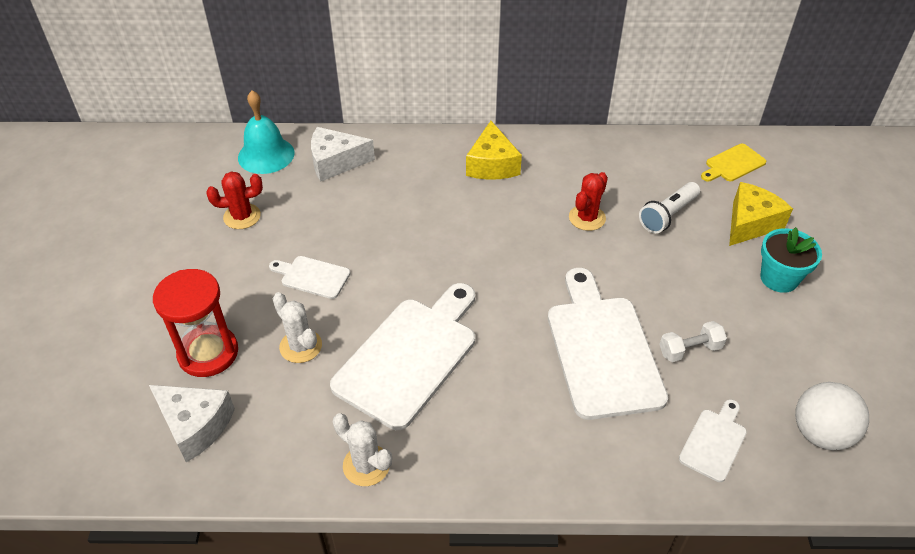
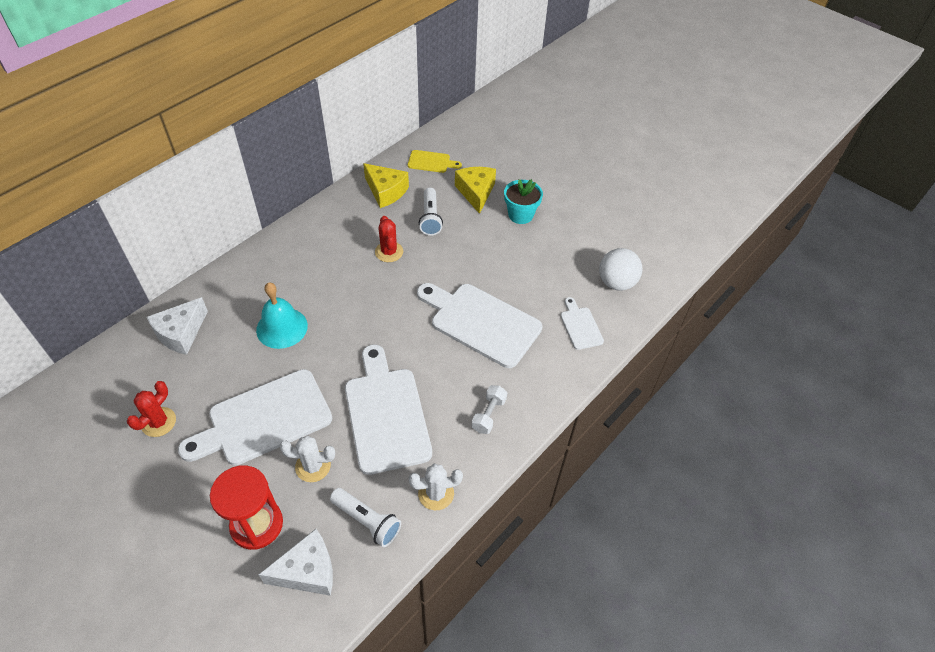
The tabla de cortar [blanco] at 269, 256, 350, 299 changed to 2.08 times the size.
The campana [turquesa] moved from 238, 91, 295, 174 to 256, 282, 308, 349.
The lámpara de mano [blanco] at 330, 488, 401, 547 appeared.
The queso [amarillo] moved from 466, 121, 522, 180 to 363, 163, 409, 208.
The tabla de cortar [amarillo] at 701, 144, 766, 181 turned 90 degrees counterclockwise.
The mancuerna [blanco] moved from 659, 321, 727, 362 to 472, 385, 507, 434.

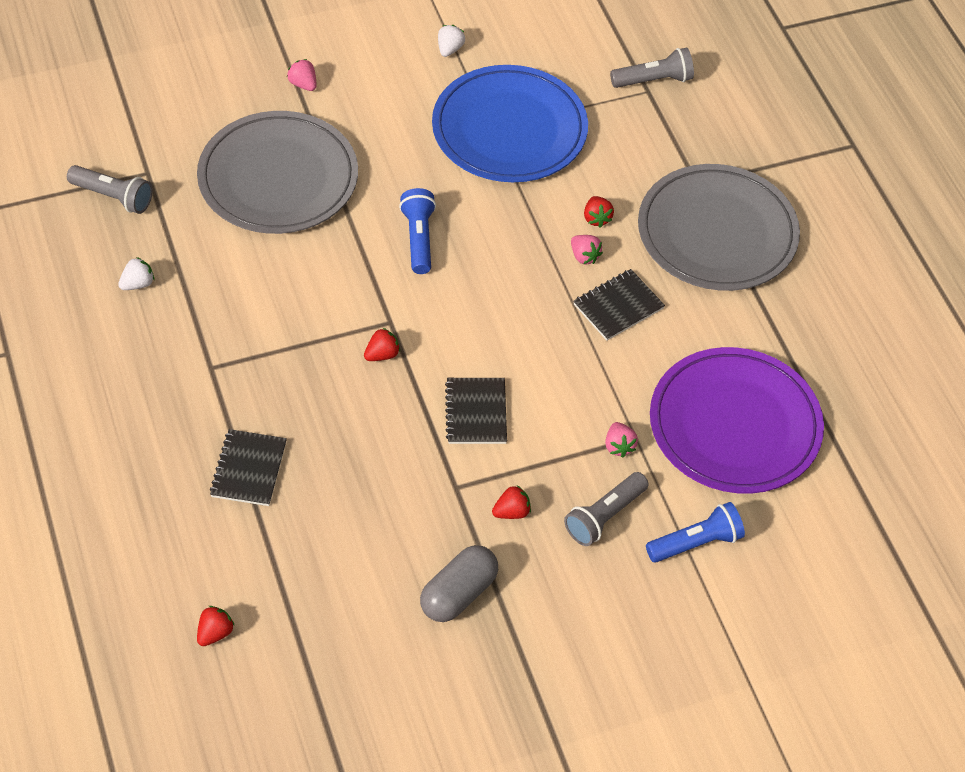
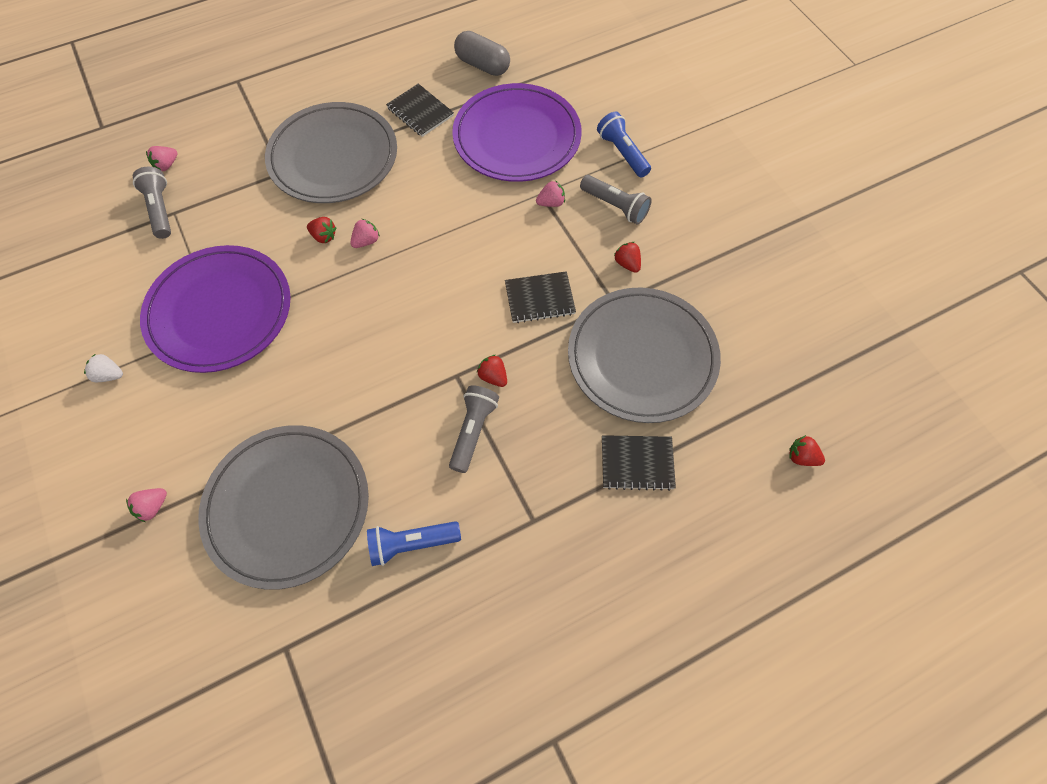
The plato [azul] at 432, 65, 588, 182 became the plato [morado] at 140, 245, 291, 373.
The fresa [rosa] at 146, 146, 178, 171 appeared.
The fresa [rojo] at 584, 196, 614, 227 turned 45 degrees clockwise.
The lámpara de mano [azul] moved from 399, 188, 436, 274 to 367, 521, 461, 566.
The cuaderno [negro] moved from 573, 269, 665, 341 to 386, 84, 454, 137.
The lámpara de mano [gris] moved from 67, 165, 153, 214 to 449, 385, 499, 473.
The cápsula [gris] moved from 420, 545, 498, 622 to 454, 31, 510, 76.
The plato [gris] at 568, 288, 721, 423 appeared.
The fresa [blanco] at 118, 257, 154, 290 disappeared.

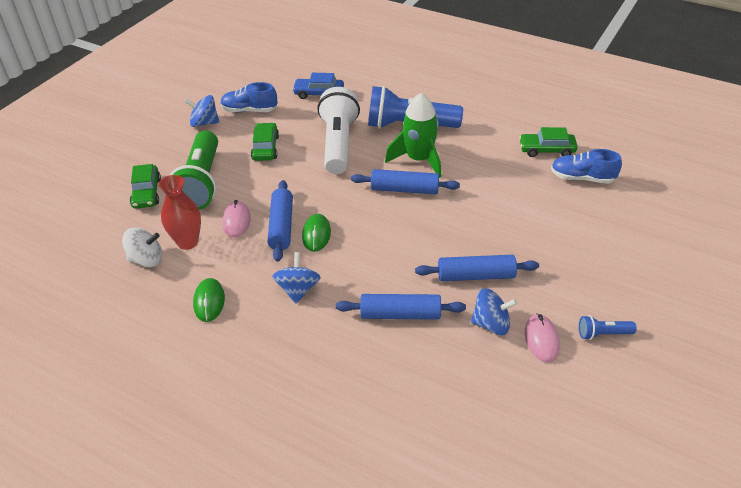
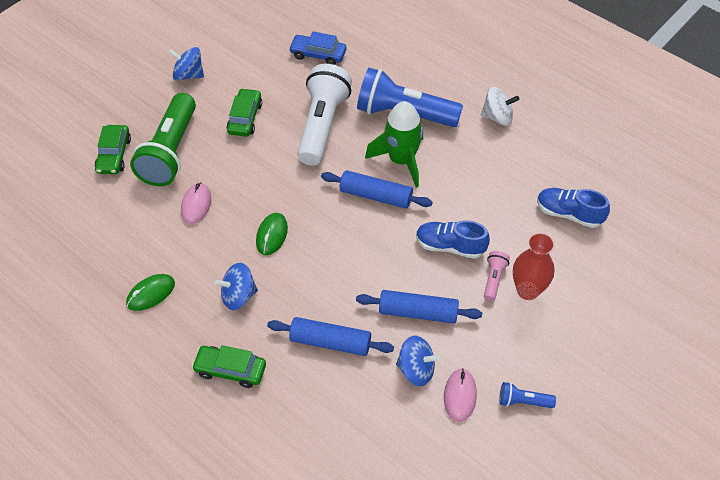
The ratón [verde] at 193, 278, 225, 322 turned 45 degrees clockwise.
The coche [verde] moved from 519, 127, 577, 157 to 192, 345, 266, 388.
The peonza [azul] at 272, 252, 321, 304 turned 120 degrees counterclockwise.
The zapato [azul] moved from 221, 82, 277, 113 to 416, 220, 490, 259.
The peonza [blanco] moved from 122, 228, 162, 267 to 481, 87, 519, 126.
The lámpara de mano [rosa] at 484, 251, 510, 301 appeared.
The florero [rojo] moved from 159, 175, 201, 250 to 513, 233, 555, 300.
The rodillo [azul] at 267, 180, 293, 262 disappeared.

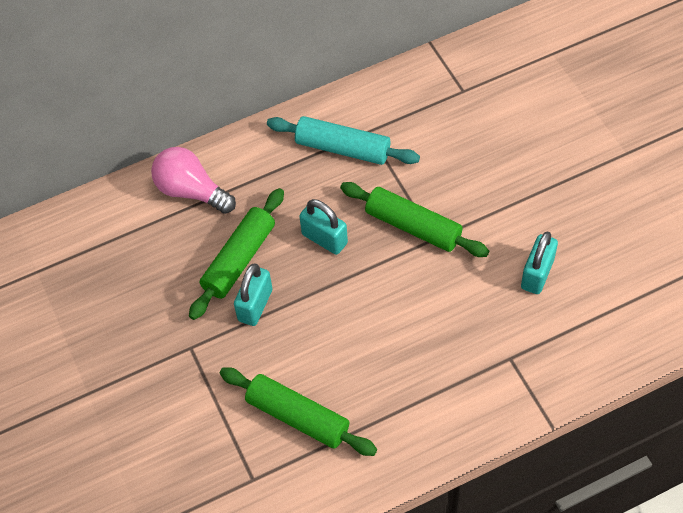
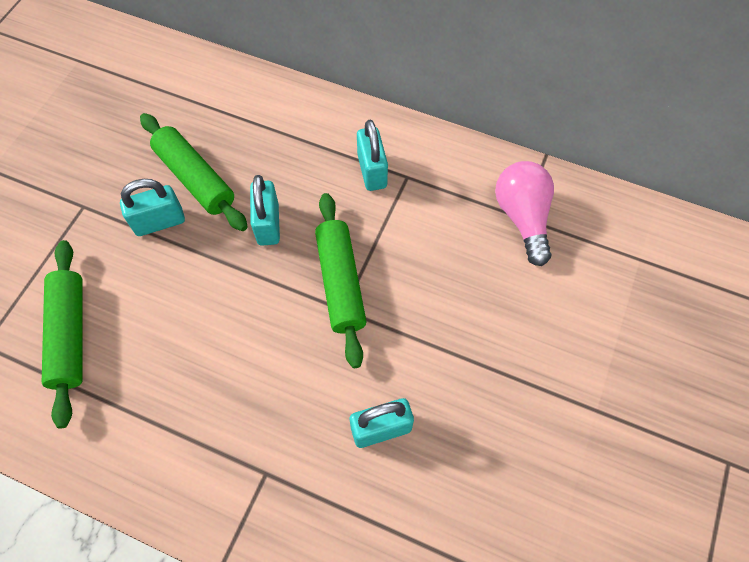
The rodillo [verde] at 189, 188, 284, 320 turned 60 degrees clockwise.
The rodillo [turquesa] at 267, 116, 420, 165 was replaced by the candado [turquesa] at 357, 120, 388, 191.
The bombilla [rosa] moved from 151, 147, 236, 214 to 495, 161, 554, 266.

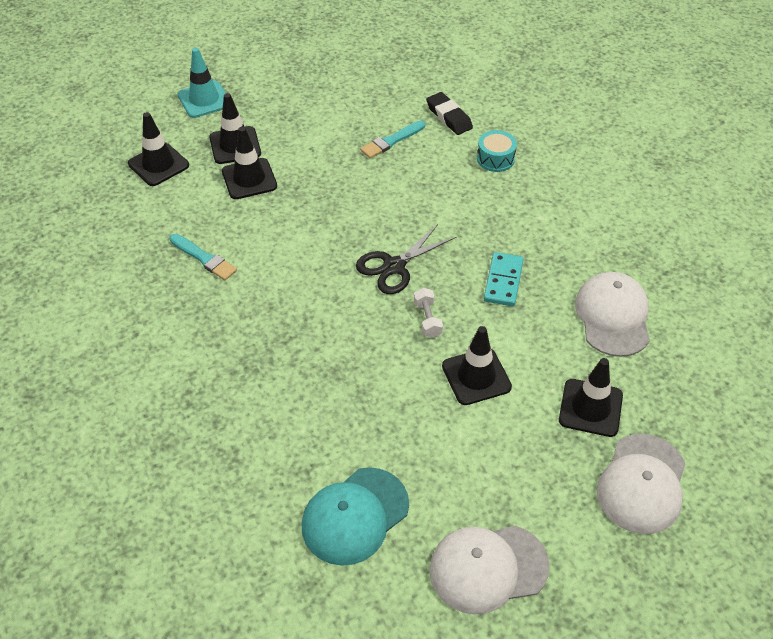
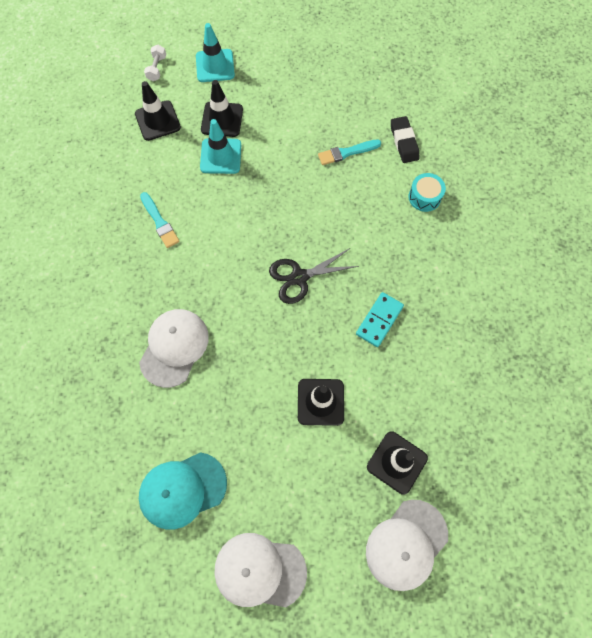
The gorra [blanco] moved from 575, 272, 650, 357 to 139, 309, 209, 388.
The mancuerna [blanco] moved from 414, 288, 443, 338 to 144, 45, 166, 81.
The cono de tráfico [negro] at 222, 127, 277, 199 became the cono de tráfico [turquesa] at 200, 119, 241, 174.

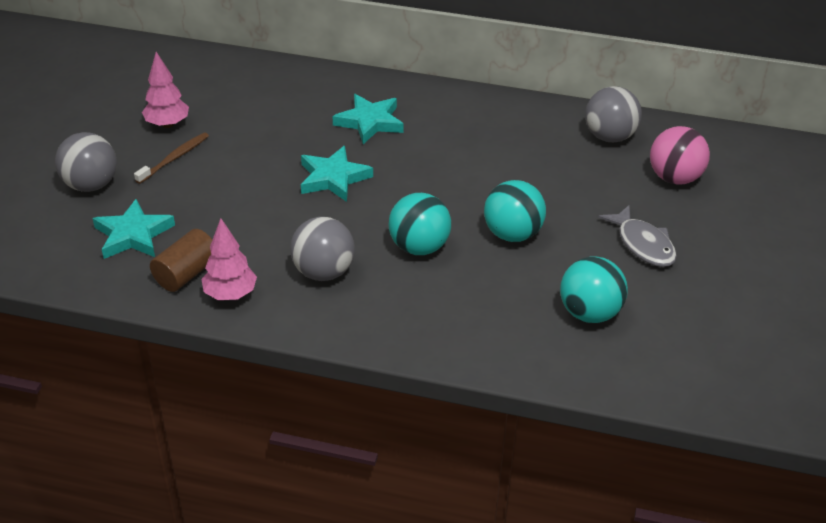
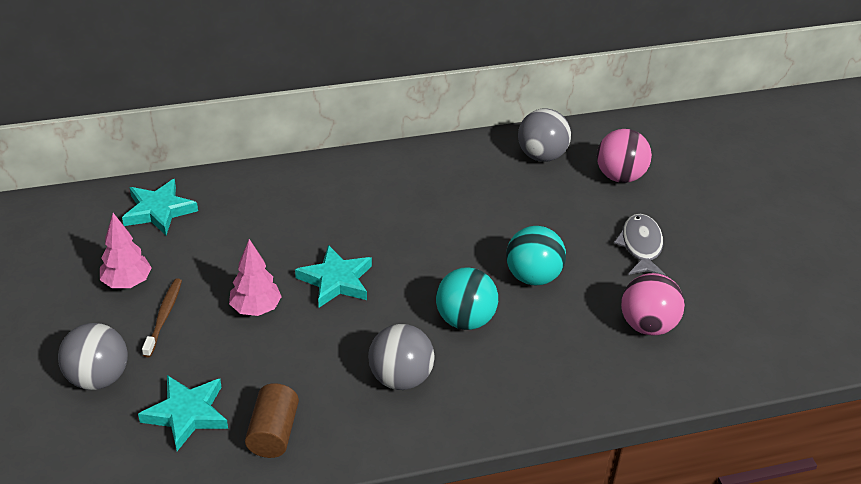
The estrella [turquesa] moved from 333, 94, 403, 144 to 122, 179, 198, 235.
The árbol [rosa] moved from 201, 218, 257, 300 to 229, 239, 282, 316.
The pez [gris] at 598, 205, 677, 267 turned 120 degrees counterclockwise.
The pelota [turquesa] at 560, 256, 628, 323 became the pelota [rosa] at 621, 273, 685, 335.

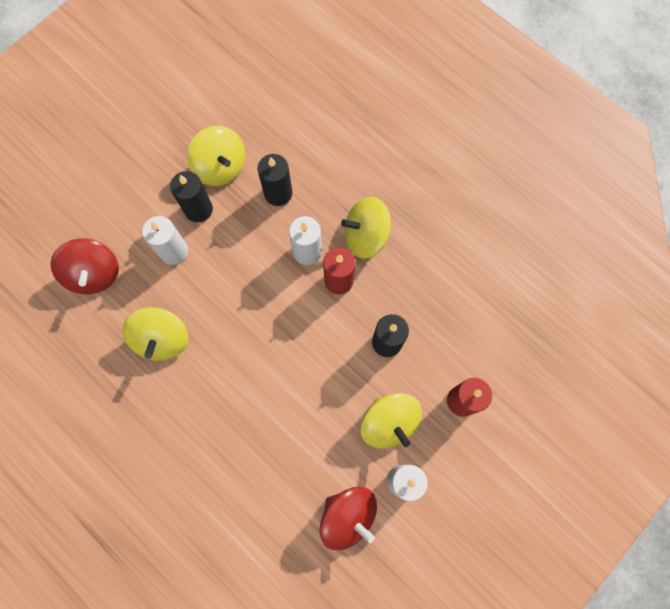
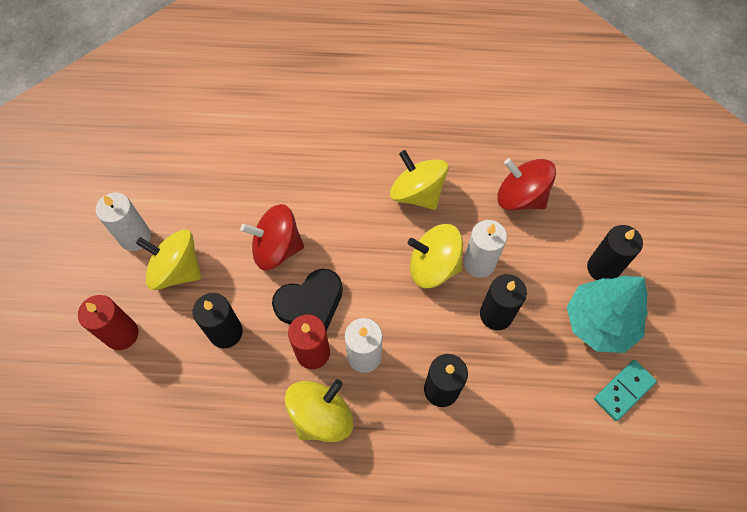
The peonza [rojo] moved from 320, 487, 377, 551 to 240, 204, 304, 271.
The corazón [negro] at 272, 269, 343, 331 appeared.
The peonza [amarillo] moved from 187, 126, 245, 186 to 408, 224, 463, 288.
The árbol [turquesa] at 567, 276, 648, 353 appeared.
The vela [negro] at 587, 225, 643, 280 appeared.
The ficha de dominó [turquesa] at 594, 360, 657, 421 appeared.

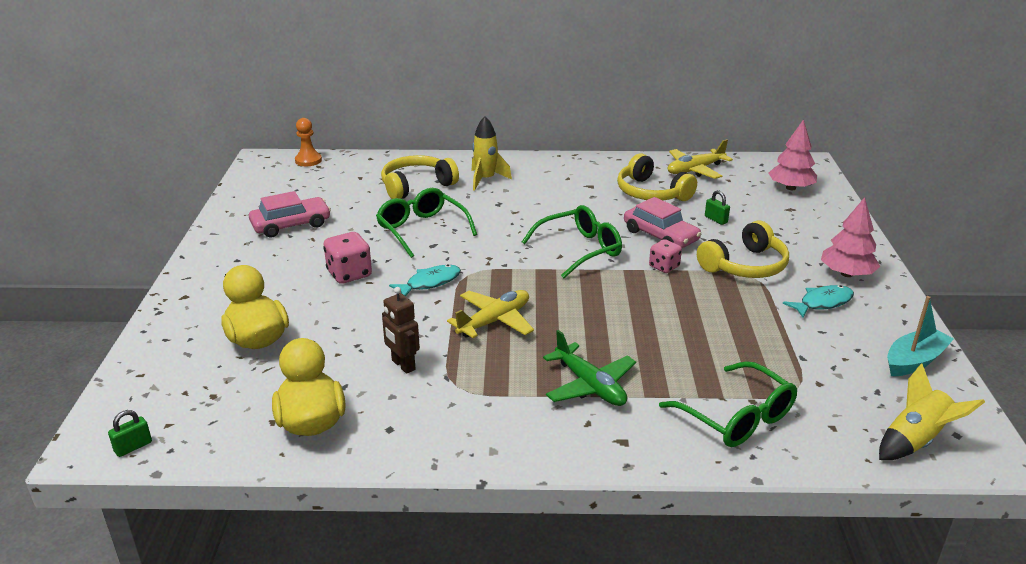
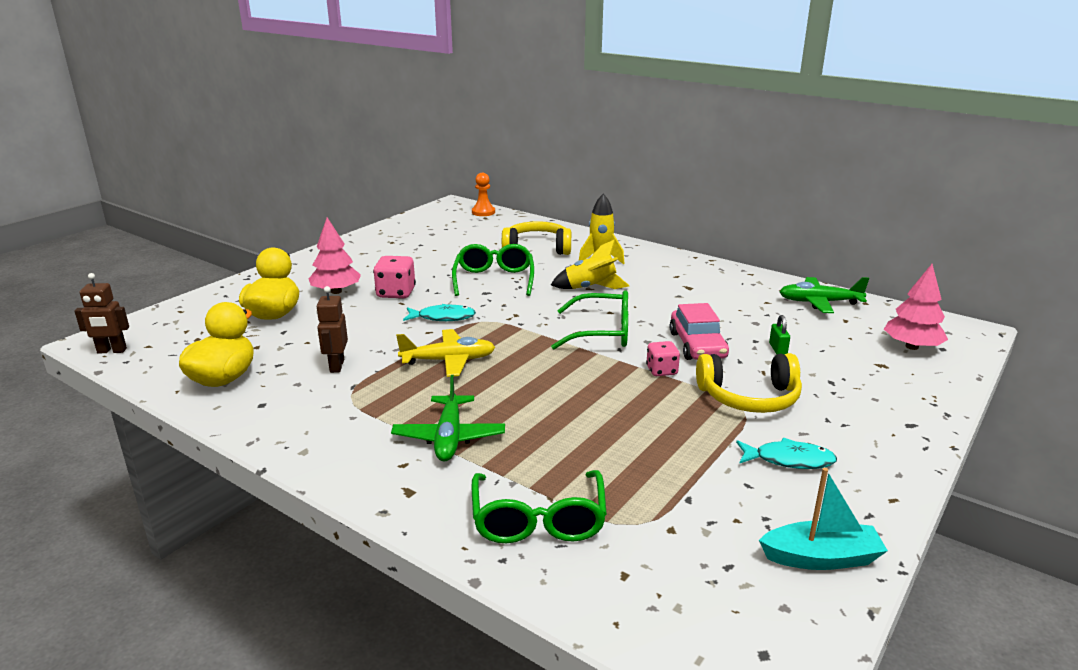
The candado [verde] at 108, 410, 152, 457 was replaced by the robot [marrón] at 74, 273, 129, 353.
The árbol [rosa] moved from 821, 197, 880, 277 to 309, 217, 361, 294.
The cohete [amarillo] moved from 879, 363, 985, 460 to 551, 239, 629, 289.
The avión [amarillo] at 668, 139, 733, 179 became the avión [verde] at 779, 277, 869, 313.
The coche [rosa] at 249, 191, 331, 238 disappeared.
The auriculares [amarillo] at 617, 153, 697, 201 disappeared.

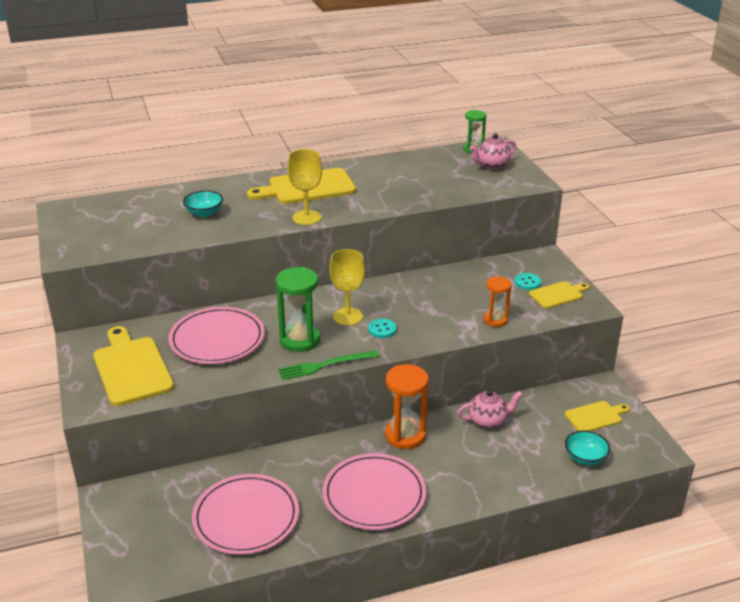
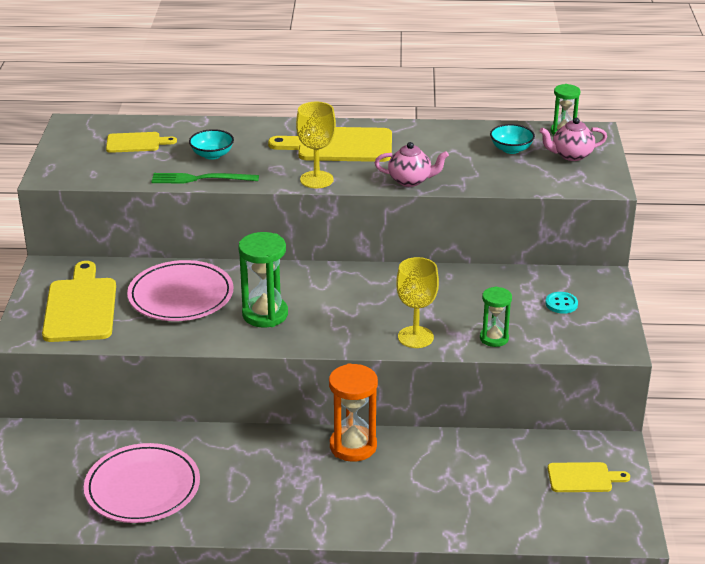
The tabla de cortar [amarillo] moved from 529, 281, 589, 309 to 106, 132, 177, 153.
The tenedor [verde] moved from 278, 350, 379, 380 to 151, 173, 259, 184.
The tetera [rosa] moved from 457, 390, 523, 429 to 375, 142, 449, 187.
The copa [amarillo] moved from 330, 249, 365, 326 to 396, 257, 439, 348.
The reloj de arena [naranja] at 483, 276, 511, 327 became the reloj de arena [verde] at 480, 287, 512, 347.
The cuenco [turquesa] moved from 565, 430, 610, 465 to 490, 124, 535, 154.
The plato [rosa] at 323, 453, 426, 530 disappeared.
The botón [turquesa] at 368, 319, 397, 338 disappeared.

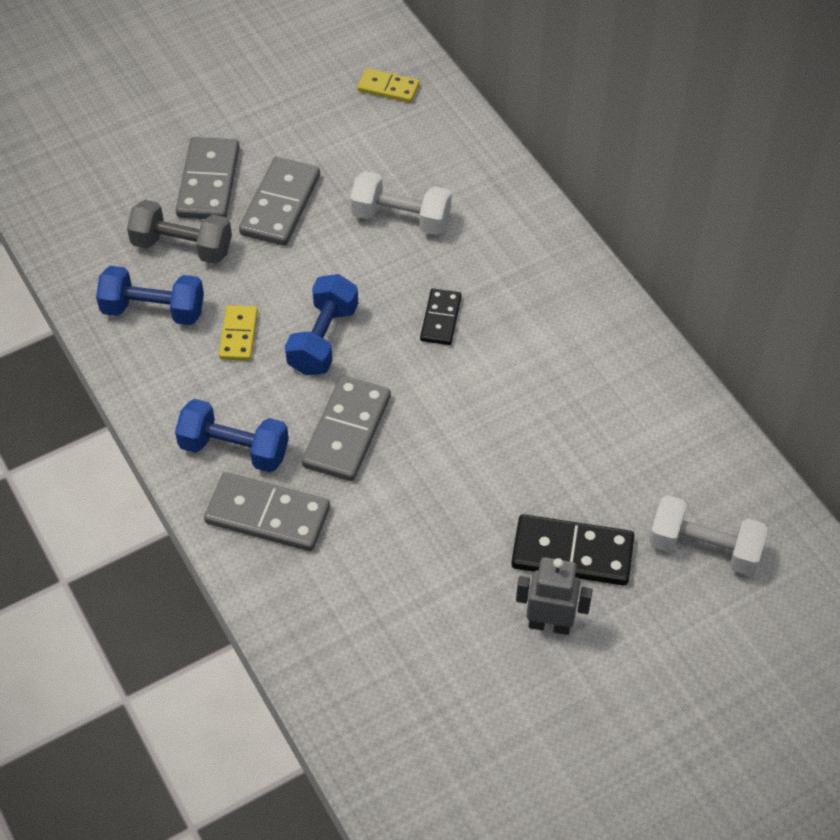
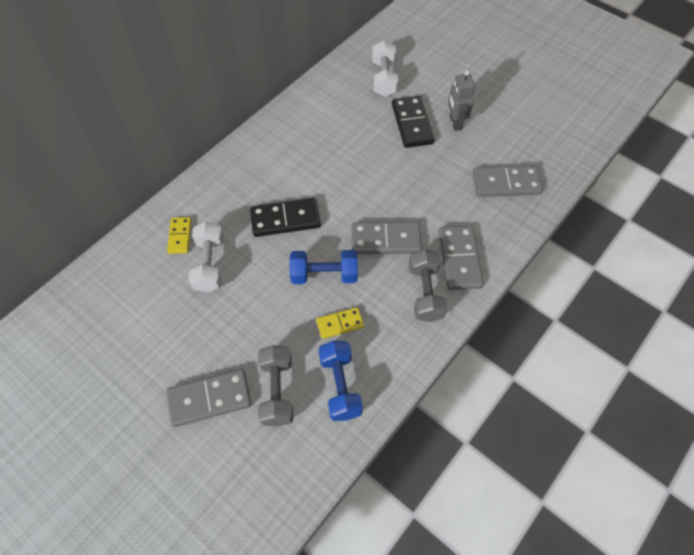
The ficha de dominó [amarillo] moved from 357, 68, 420, 103 to 167, 217, 192, 254.
The ficha de dominó [negro] at 420, 289, 462, 345 changed to 1.68 times the size.
The mancuerna [azul] at 175, 399, 289, 472 became the mancuerna [gris] at 409, 249, 447, 322.
The ficha de dominó [gris] moved from 239, 157, 320, 246 to 473, 166, 543, 197.

